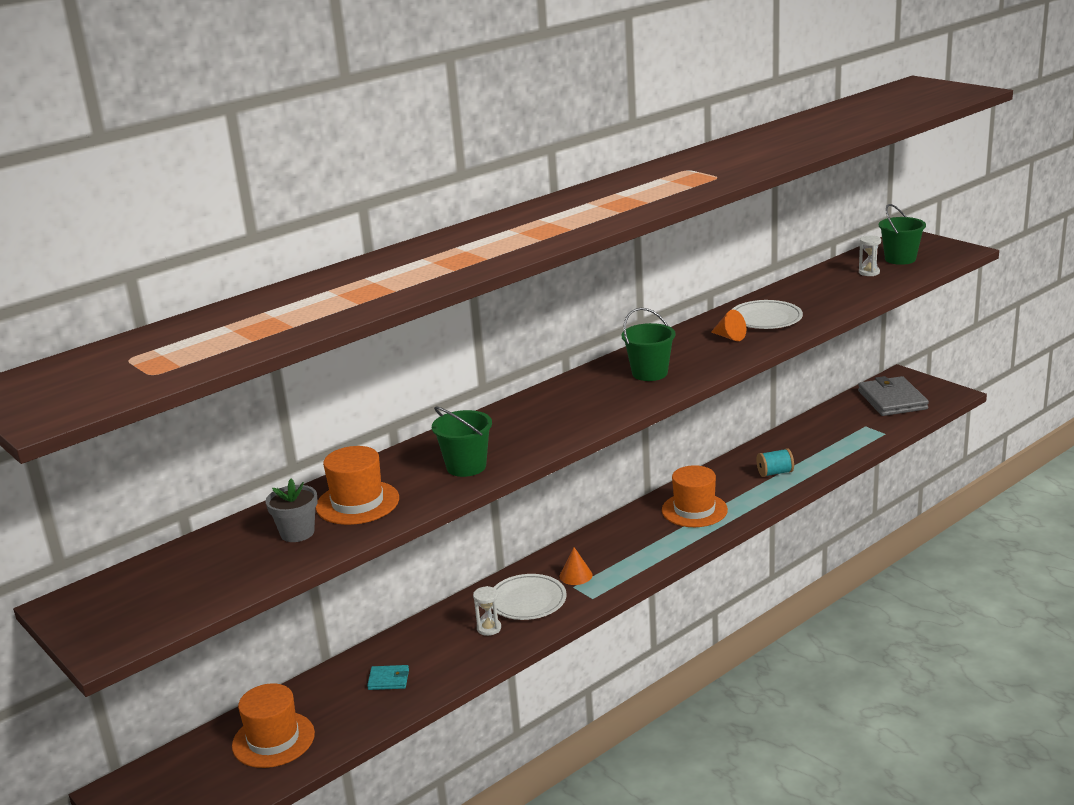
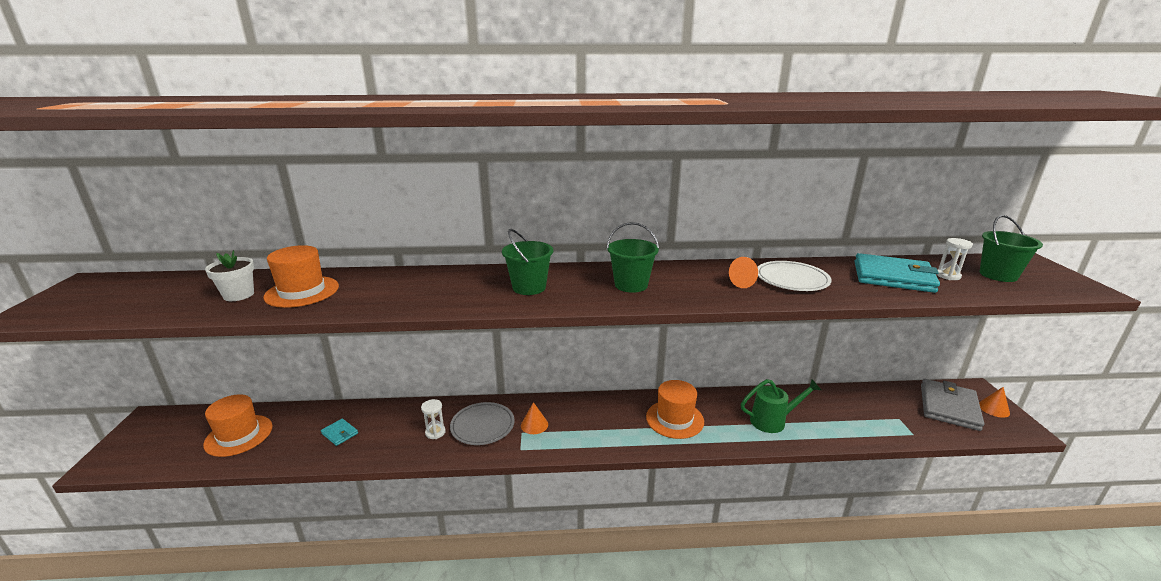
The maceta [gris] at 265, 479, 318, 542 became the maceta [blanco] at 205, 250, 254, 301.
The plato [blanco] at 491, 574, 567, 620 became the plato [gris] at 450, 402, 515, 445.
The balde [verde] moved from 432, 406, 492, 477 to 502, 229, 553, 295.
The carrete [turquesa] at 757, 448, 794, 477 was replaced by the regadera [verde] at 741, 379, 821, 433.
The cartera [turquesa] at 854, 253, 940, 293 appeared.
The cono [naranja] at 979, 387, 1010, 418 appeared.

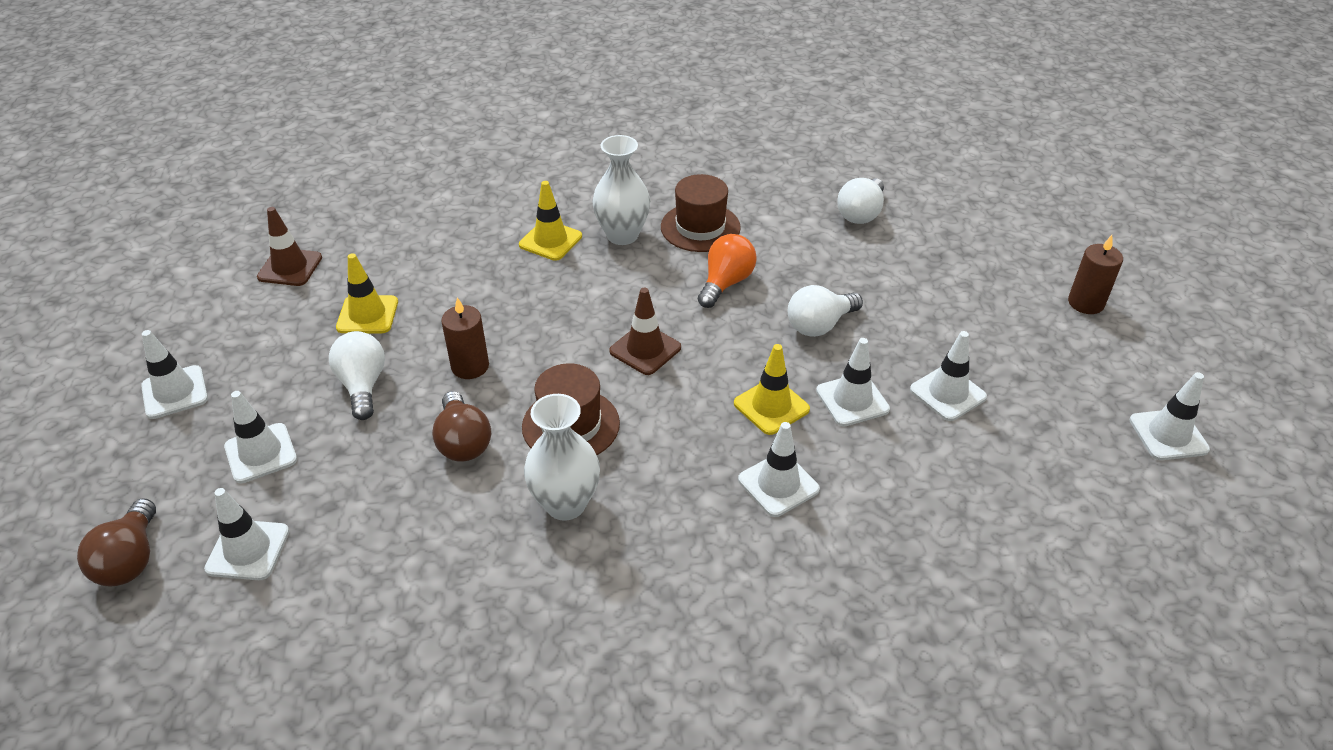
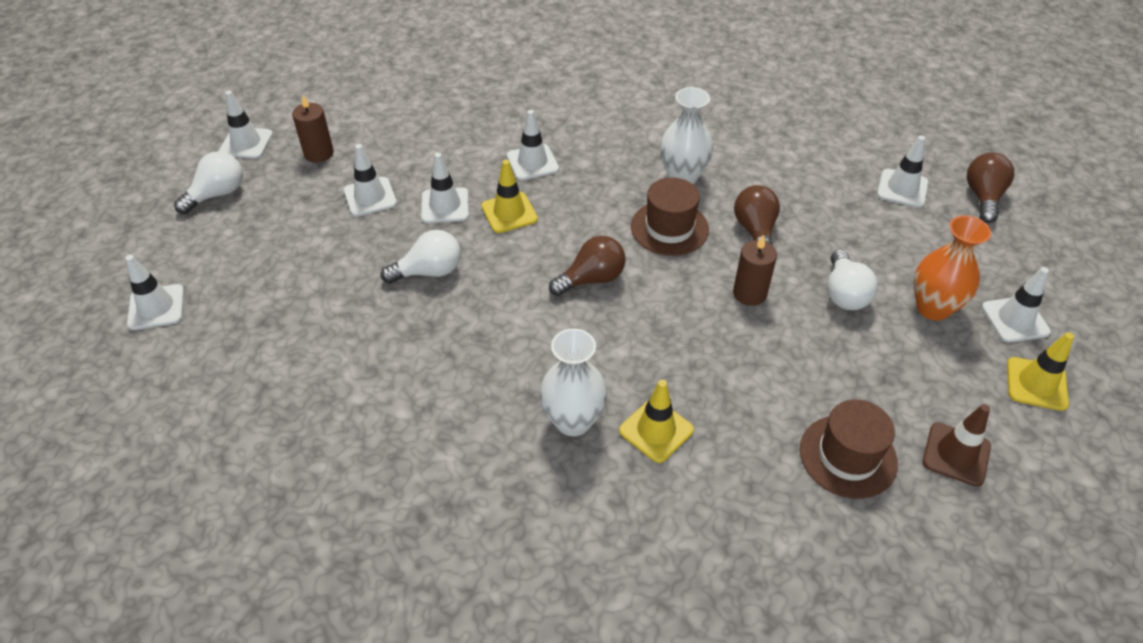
The cono de tráfico [blanco] moved from 224, 391, 297, 483 to 125, 255, 184, 330.
The bombilla [blanco] moved from 837, 178, 884, 224 to 174, 151, 243, 214.
The vela [marrón] moved from 1068, 235, 1123, 314 to 292, 95, 334, 163.
The cono de tráfico [marrón] at 609, 288, 681, 375 was replaced by the bombilla [marrón] at 549, 236, 626, 296.
The sombrero [marrón] moved from 661, 174, 741, 252 to 800, 400, 898, 499.
The florero [naranja] at 914, 215, 991, 321 appeared.
The cono de tráfico [amarillo] moved from 336, 253, 398, 333 to 1007, 332, 1074, 411.
The bombilla [naranja] at 698, 234, 757, 308 disappeared.

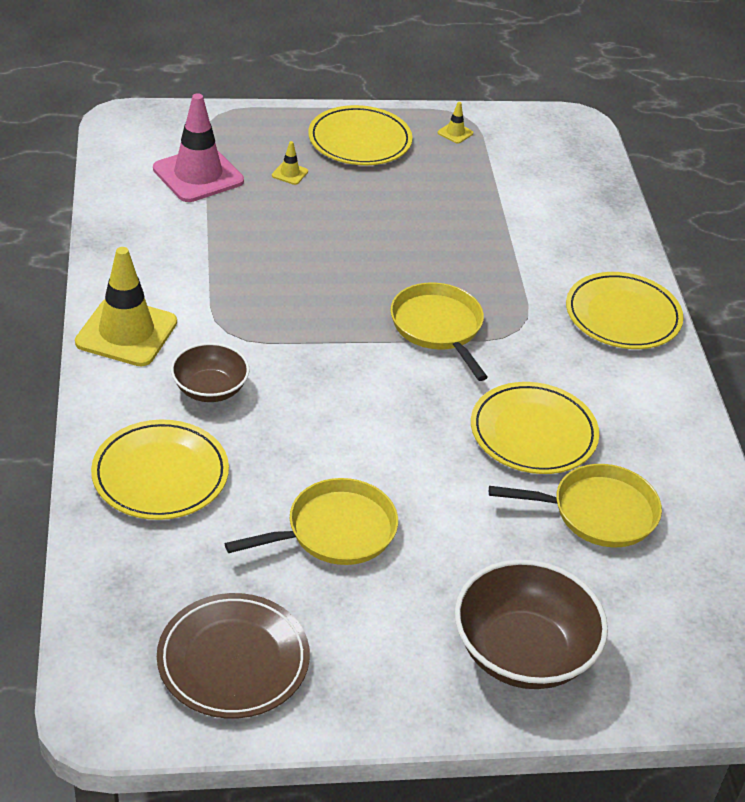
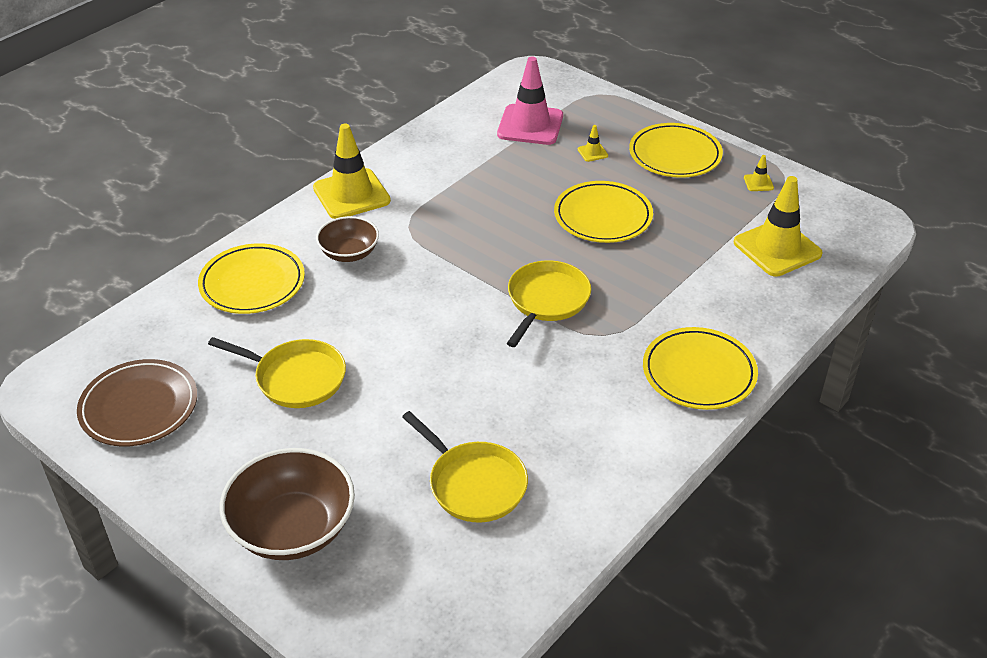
The plato [amarillo] moved from 471, 382, 599, 474 to 554, 181, 653, 243.
The cono de tráfico [amarillo] at 734, 176, 823, 277 appeared.

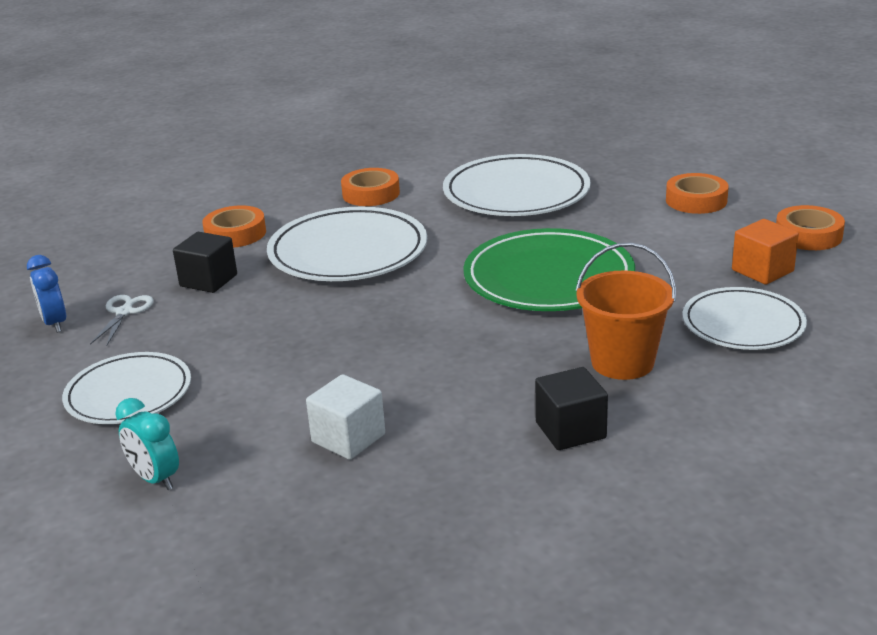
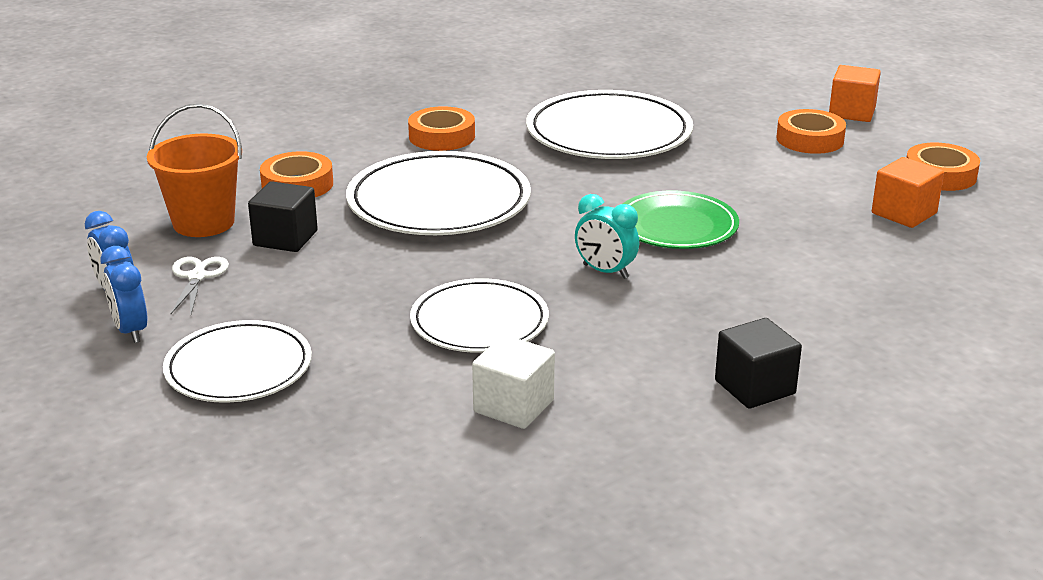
The despertador [azul] at 100, 246, 147, 343 appeared.
The balde [naranja] moved from 576, 242, 676, 380 to 147, 104, 242, 237.
The plato [blanco] moved from 682, 287, 807, 350 to 410, 278, 549, 353.
The despertador [turquesa] moved from 115, 398, 179, 490 to 575, 194, 639, 279.
The plato [verde] at 463, 228, 635, 311 changed to 0.65 times the size.
The cubo [naranja] at 829, 65, 881, 122 appeared.

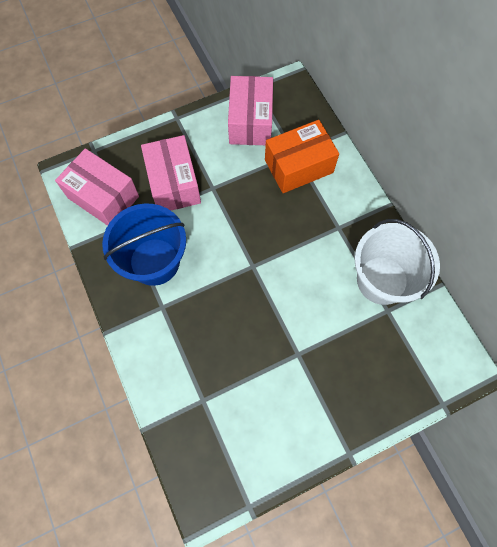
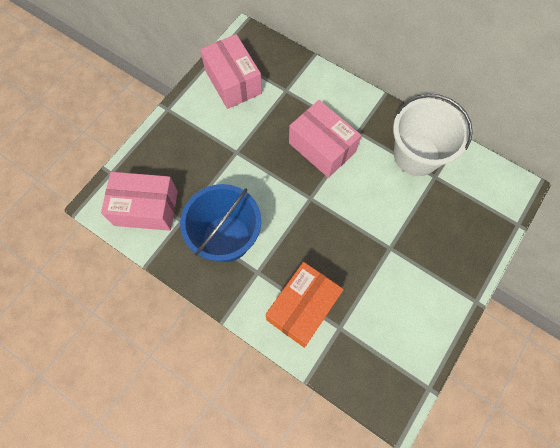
The caja [naranja] moved from 265, 120, 339, 193 to 265, 262, 344, 348.
The caja [rosa] moved from 141, 135, 201, 211 to 289, 100, 361, 178.

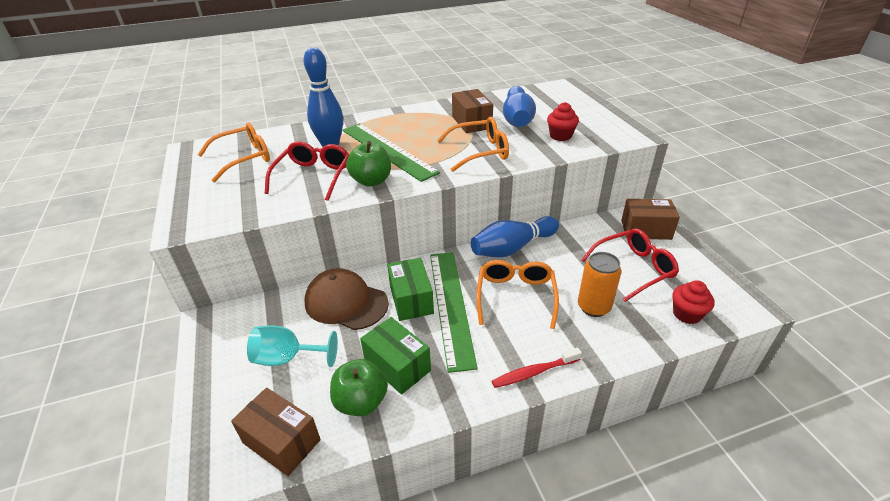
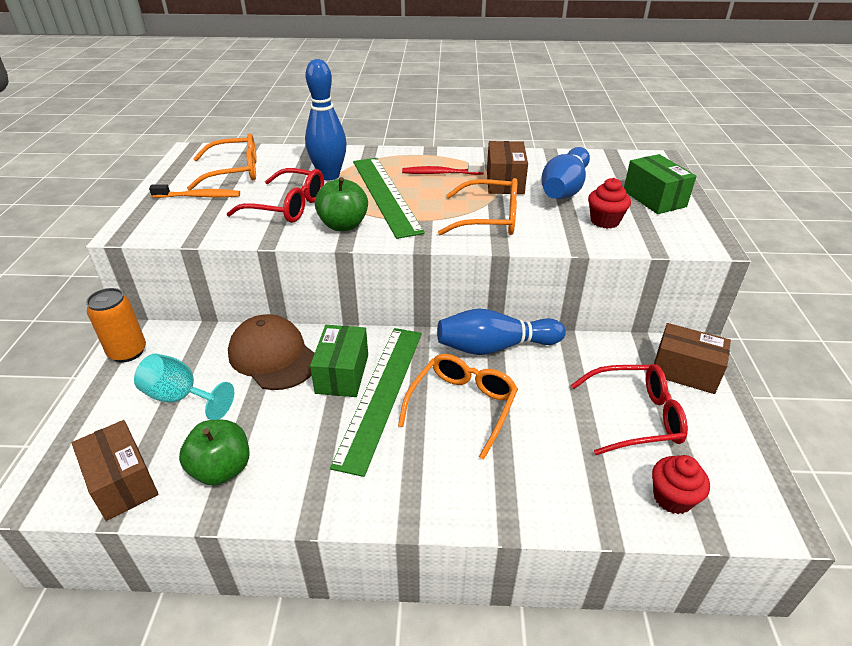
The lata [naranja] moved from 578, 252, 621, 317 to 86, 288, 146, 362.
The cepillo de dientes [naranja] at 149, 185, 240, 198 appeared.
The gafas [rojo] at 265, 141, 349, 201 turned 75 degrees clockwise.
The cepillo de dientes [rojo] moved from 492, 348, 582, 388 to 402, 162, 484, 175.
The caja [verde] moved from 360, 317, 431, 395 to 624, 154, 697, 214.

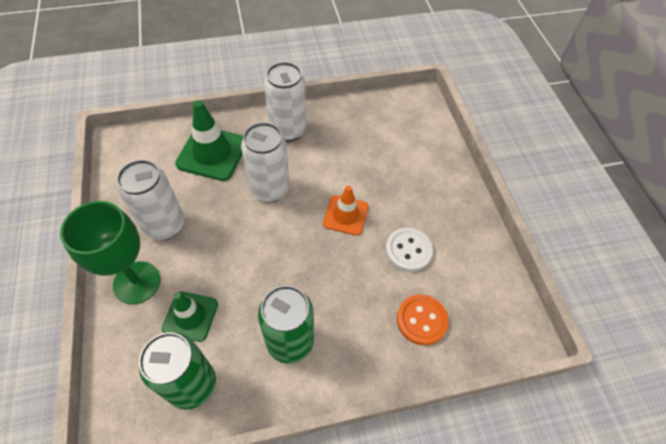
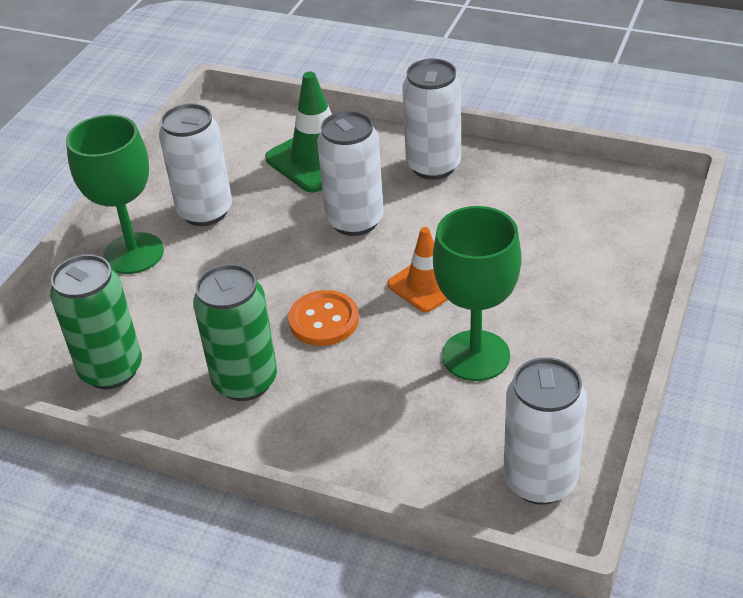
The botón [naranja] moved from 397, 294, 449, 345 to 288, 290, 359, 346.
The botón [blanco] at 385, 228, 433, 272 was replaced by the copa [verde] at 433, 206, 522, 381.
The lata [blanco] at 503, 357, 587, 505 appeared.
The cono de tráfico [verde] at 162, 292, 218, 342 disappeared.

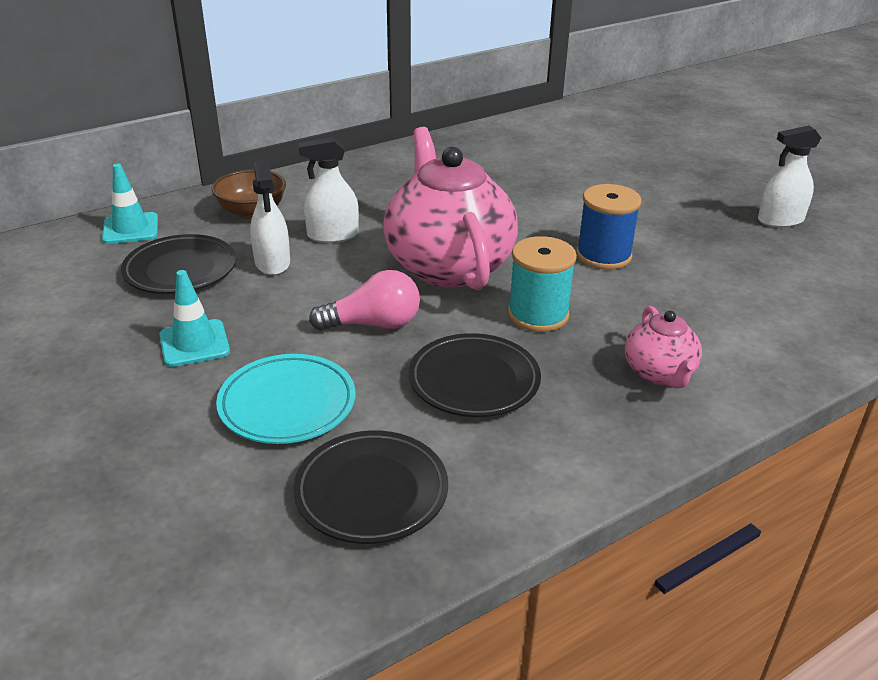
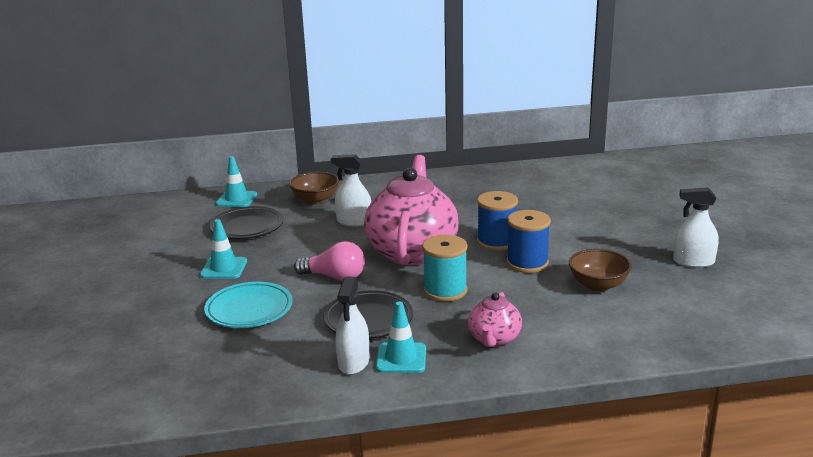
The pulverizador [blanco] moved from 250, 160, 290, 275 to 336, 276, 370, 375.
The cono de tráfico [turquesa] at 376, 301, 426, 373 appeared.
The carrete [azul] at 477, 191, 518, 251 appeared.
The cuenco [marrón] at 569, 249, 632, 291 appeared.
The plato [negro] at 293, 431, 448, 544 disappeared.

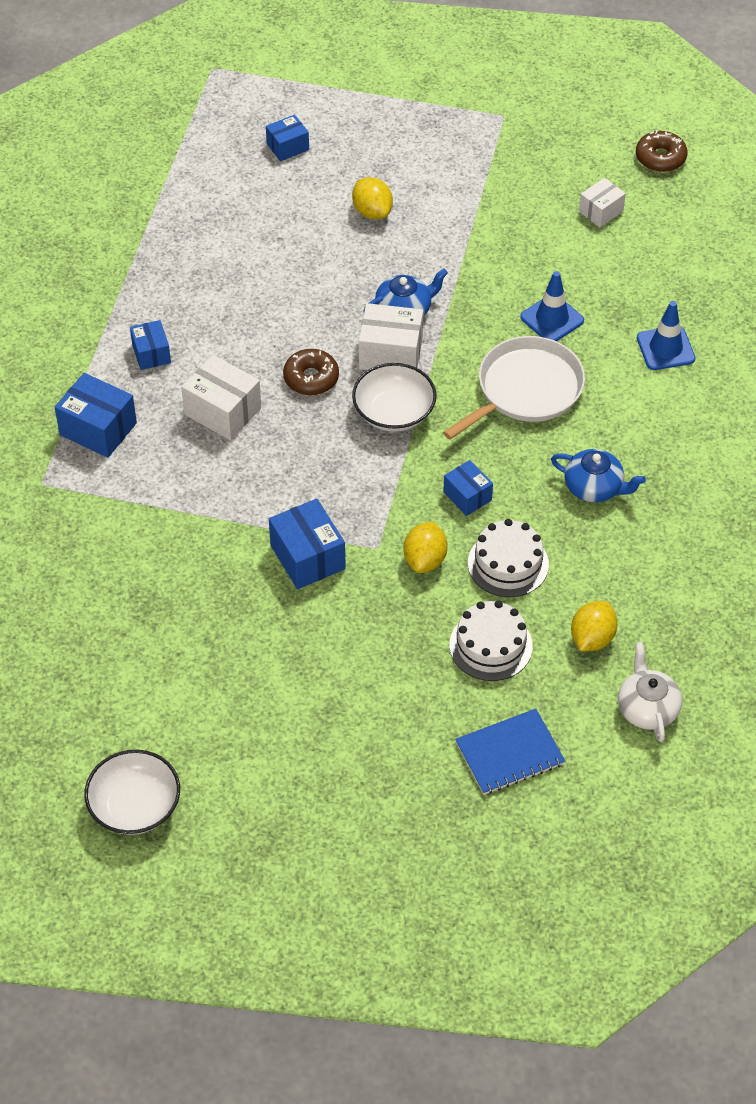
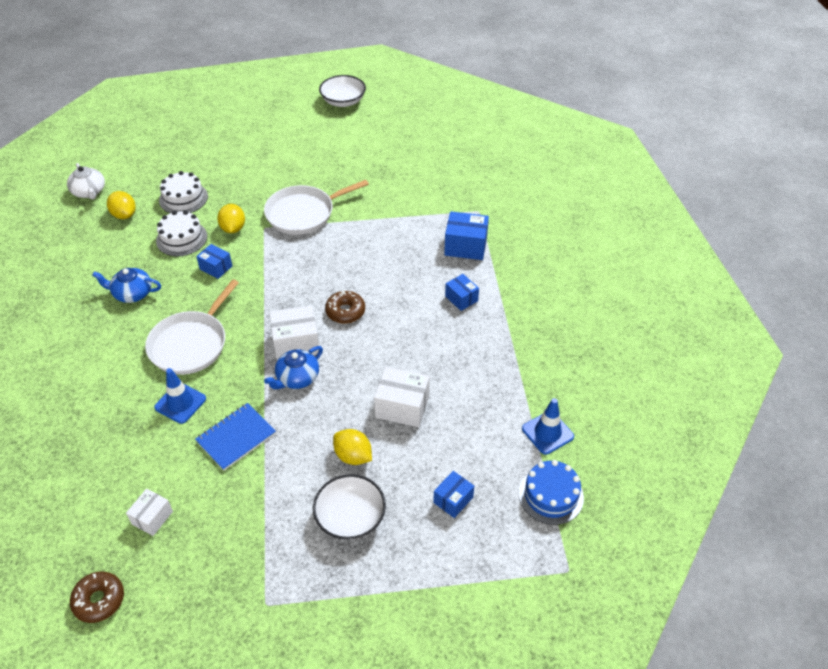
The limón [amarillo] at 571, 601, 618, 651 turned 45 degrees counterclockwise.
The cuaderno [azul] moved from 455, 709, 565, 795 to 195, 403, 276, 471.
The caja [azul] at 269, 499, 346, 589 was replaced by the sartén [blanco] at 264, 180, 369, 235.
The cuenco [blanco] moved from 352, 363, 437, 432 to 313, 474, 386, 540.
The caja [blanco] moved from 181, 355, 261, 440 to 374, 367, 430, 427.
The tarta [azul] at 519, 460, 584, 525 appeared.
The cono de tráfico [azul] moved from 637, 301, 695, 370 to 522, 398, 574, 455.

